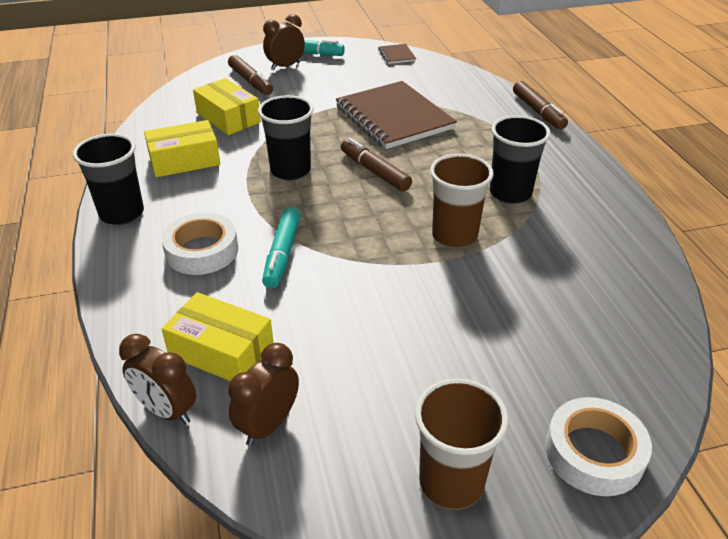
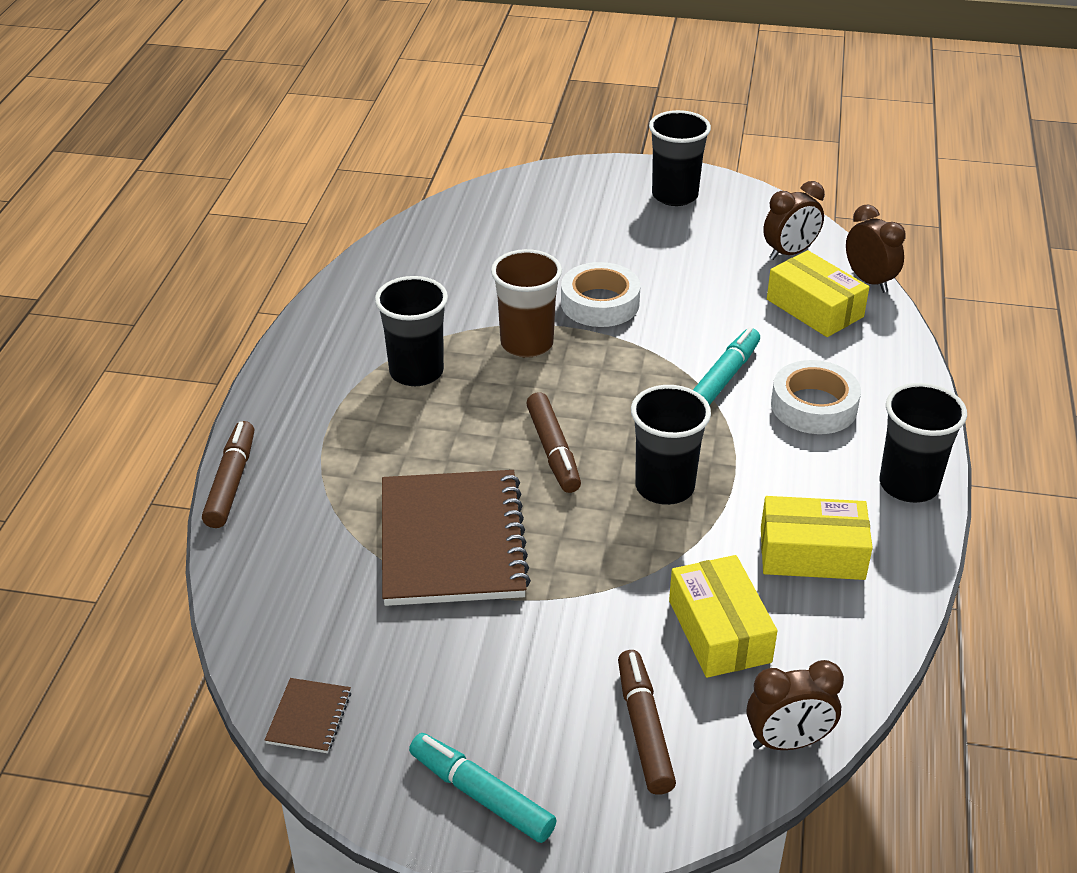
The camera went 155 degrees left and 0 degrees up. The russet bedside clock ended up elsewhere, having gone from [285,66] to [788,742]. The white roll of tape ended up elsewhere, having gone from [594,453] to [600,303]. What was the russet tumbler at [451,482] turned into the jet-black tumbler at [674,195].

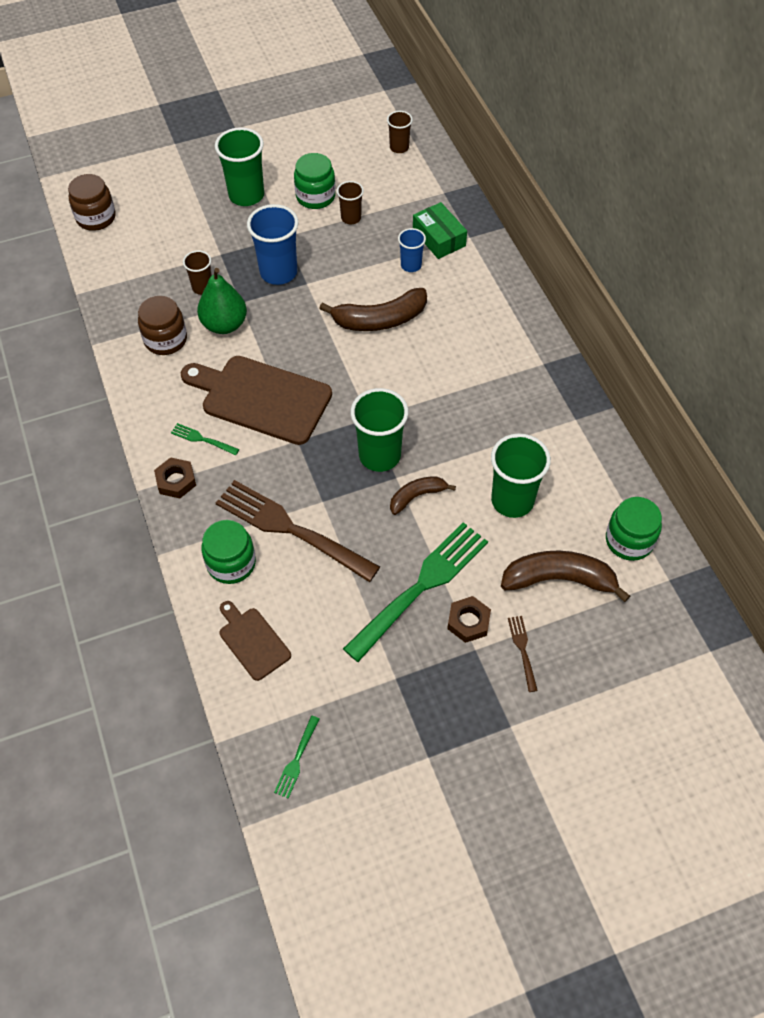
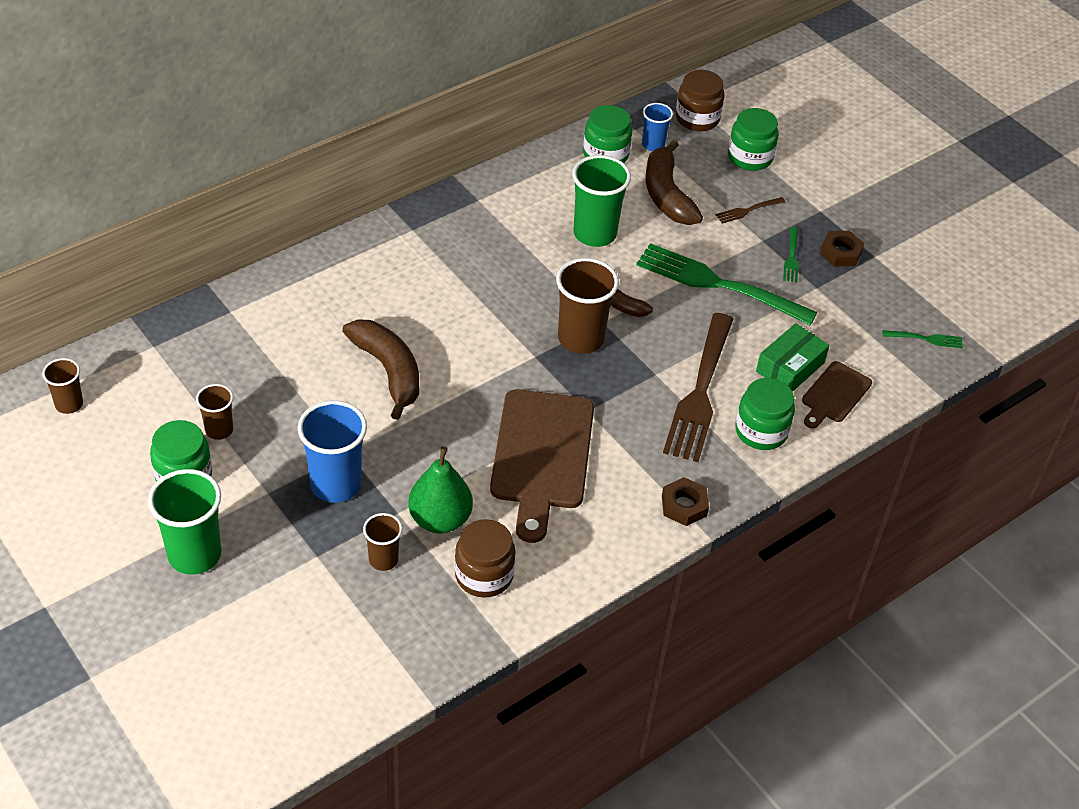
The camera went 110 degrees left and 10 degrees down. The second view gained the emerald jar at [750,157]. The russet jar ended up elsewhere, having gone from [96,218] to [697,118]. The emerald fork ended up elsewhere, having gone from [203,439] to [791,257]. The blue tumbler ended up elsewhere, having gone from [411,265] to [653,145]. The emerald package ended up elsewhere, having gone from [439,238] to [790,367]. The russet hexagon nut ended up elsewhere, having gone from [468,622] to [840,253]. What was the emerald tumbler at [379,455] turned into the russet tumbler at [580,339].

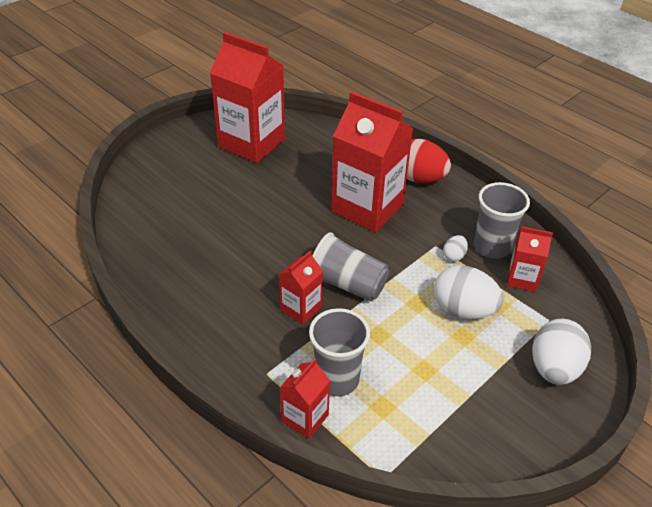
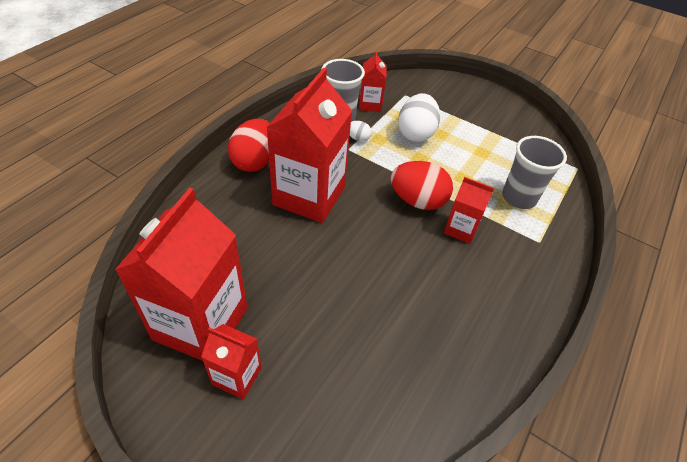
The camera went 105 degrees left and 5 degrees up. The second view lost the white egg shape at [554,368]. The scarlet milk carton ended up elsewhere, having gone from [305,418] to [237,376]. Where the ash-grey tumbler stood at [347,284], the scarlet egg shape came to stand at [417,201].

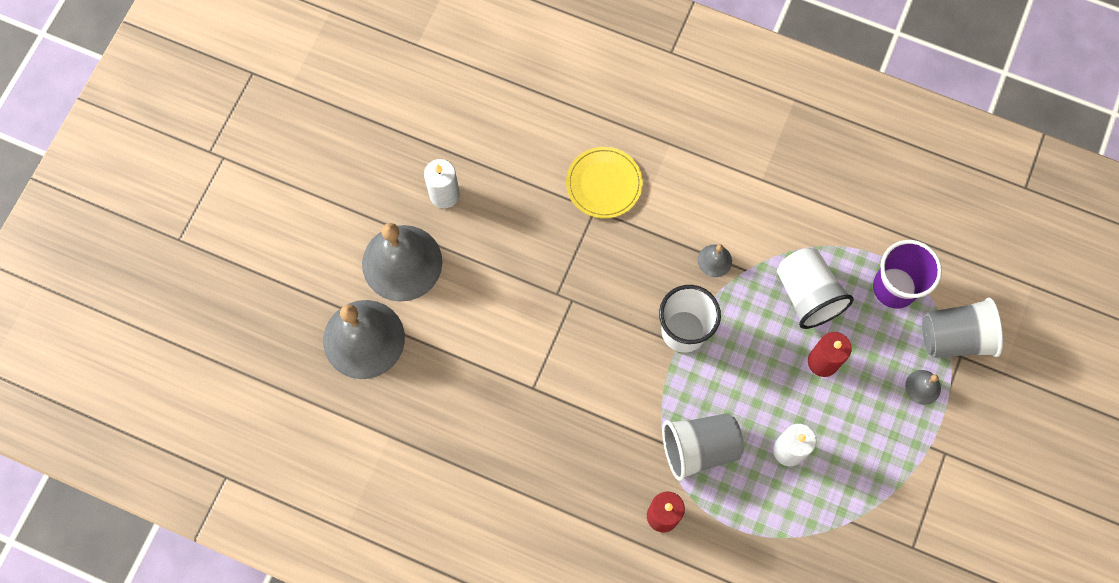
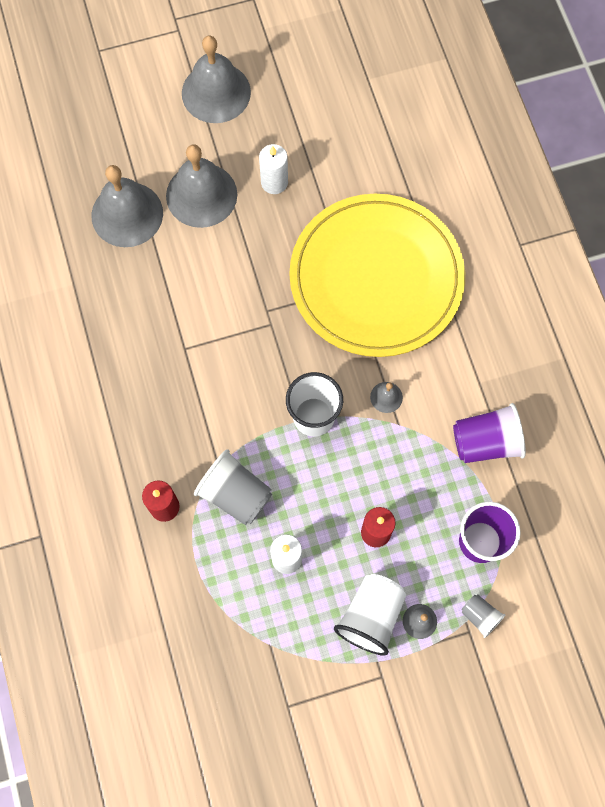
The camera went 50 degrees right and 0 degrees up. The second view gained the ash-grey school bell at [216,92]. The second view gained the violet tumbler at [485,442]. The white tumbler ended up elsewhere, having gone from [807,295] to [371,616]. The size of the yellow dinner plate at [604,184] changed by a factor of 2.46. The size of the ash-grey tumbler at [955,337] changed by a factor of 0.54.

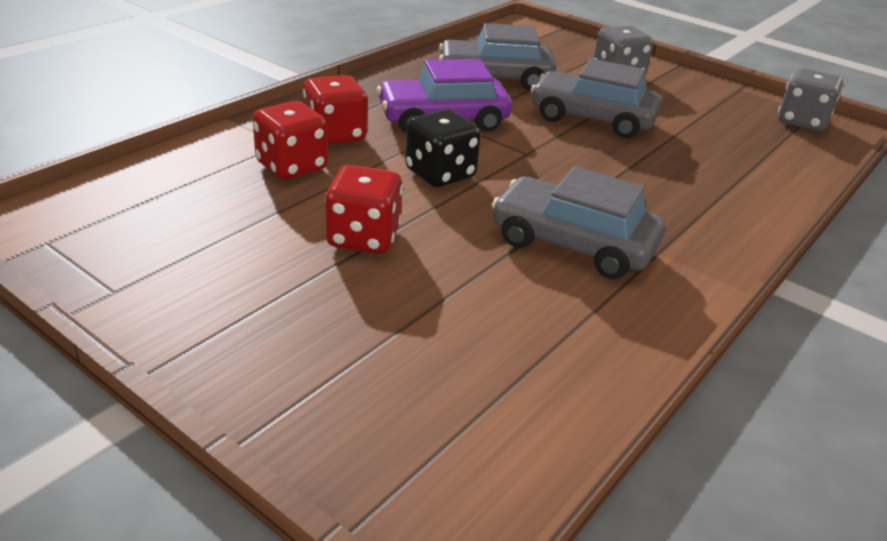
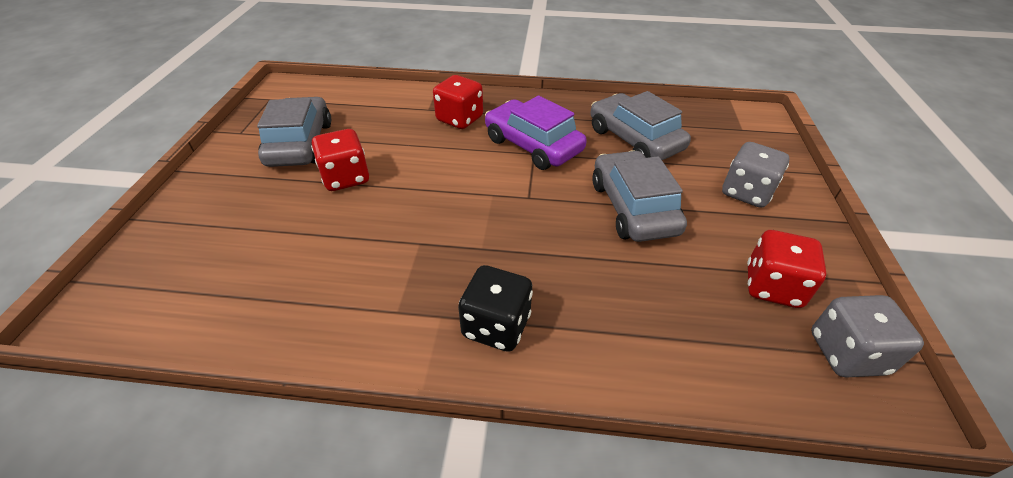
The camera went 60 degrees right and 10 degrees up. The scarlet die ended up elsewhere, having gone from [291,166] to [772,287]. The jet-black die ended up elsewhere, having gone from [440,174] to [496,326]. The ash-grey automobile ended up elsewhere, having gone from [573,244] to [300,144].

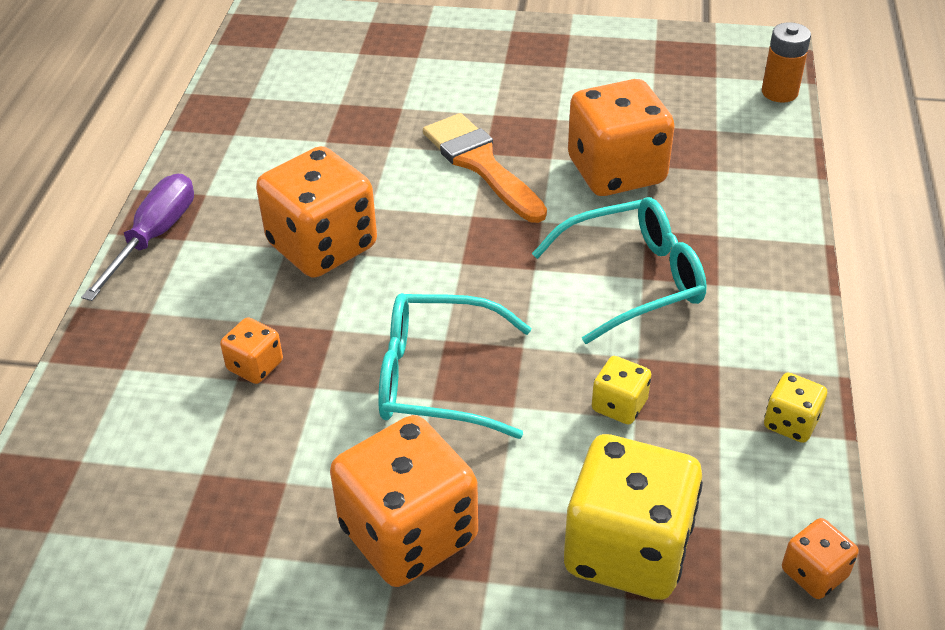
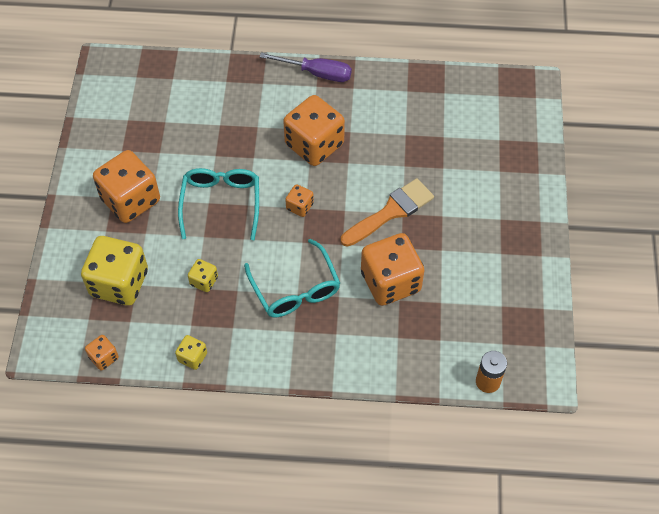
The camera went 85 degrees right and 15 degrees up. The orange die ended up elsewhere, having gone from [255,366] to [299,206].

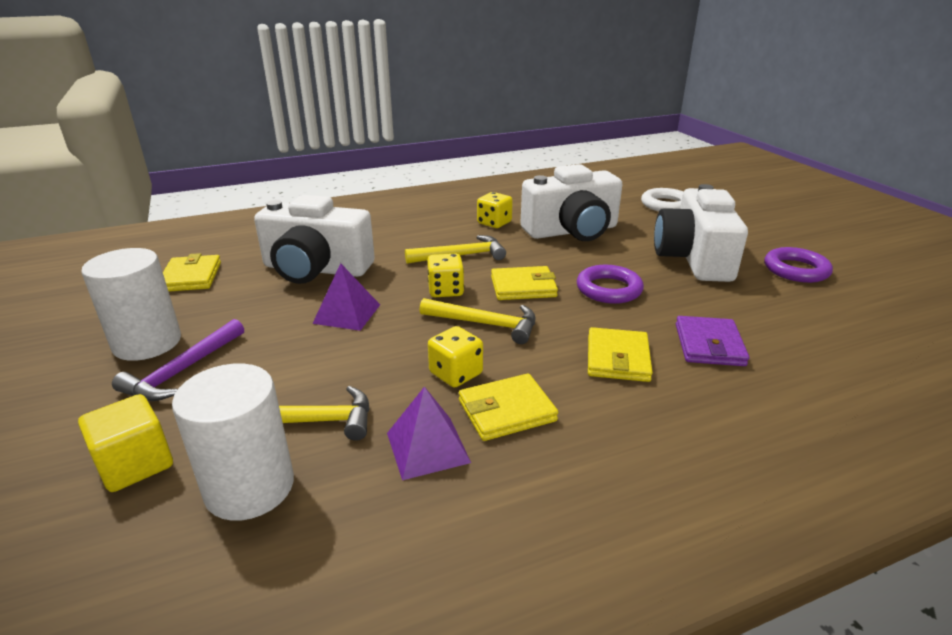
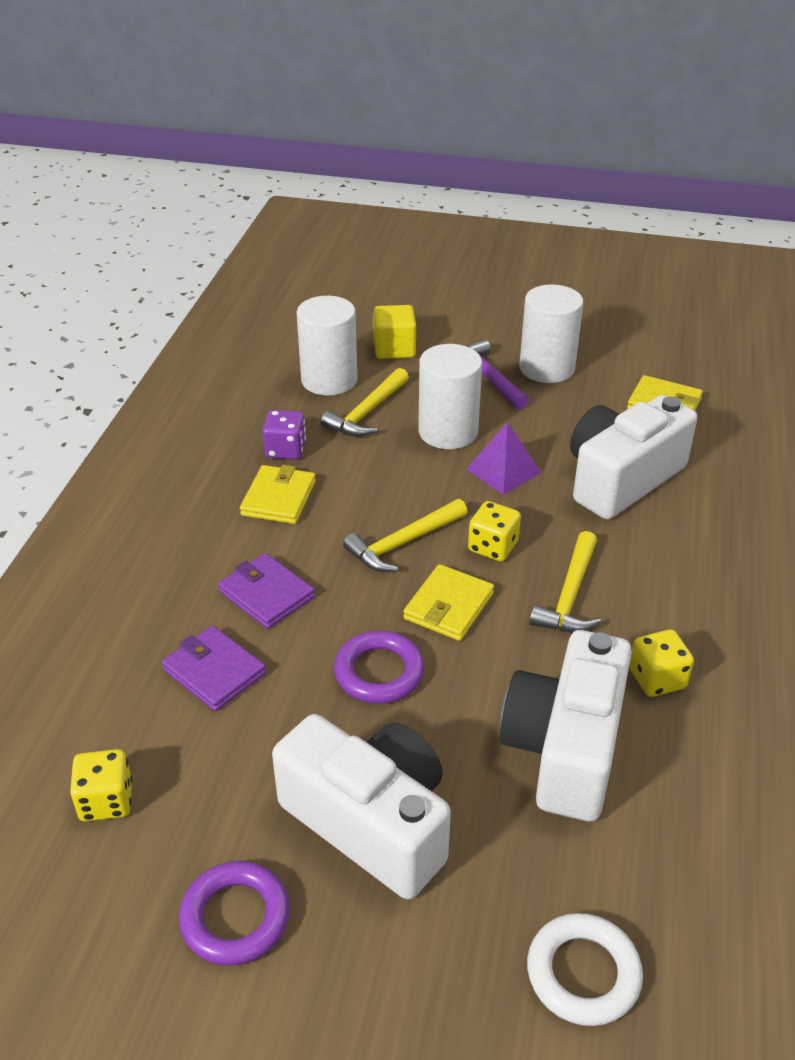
The camera went 125 degrees right and 10 degrees up. The second view gained the white cylinder shape at [448,432]. The yellow die ended up elsewhere, having gone from [456,374] to [106,801]. Where the violet pyramid stood at [428,447], the violet die came to stand at [285,450]. What was the yellow billfold at [617,358] turned into the violet billfold at [266,594].

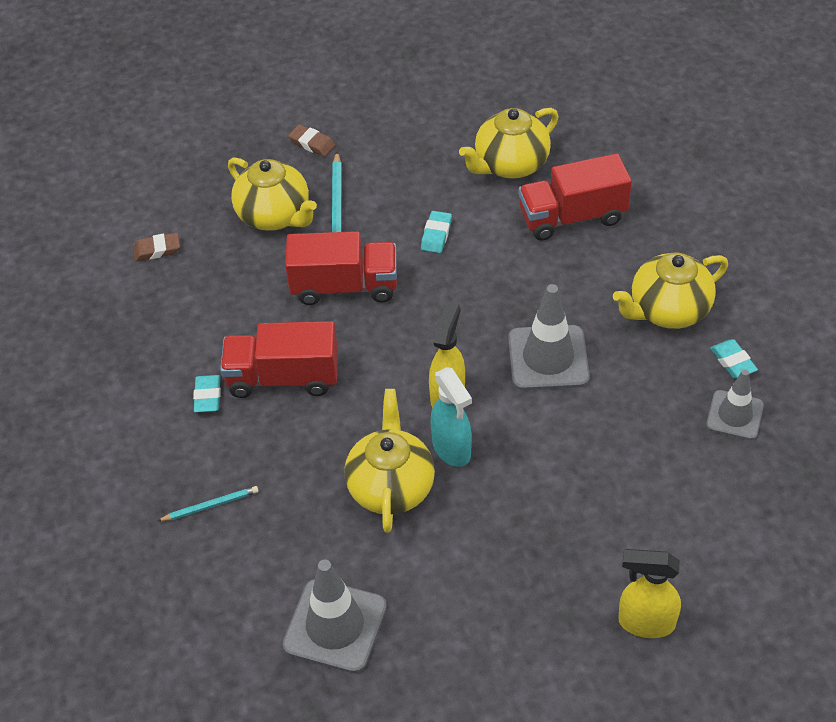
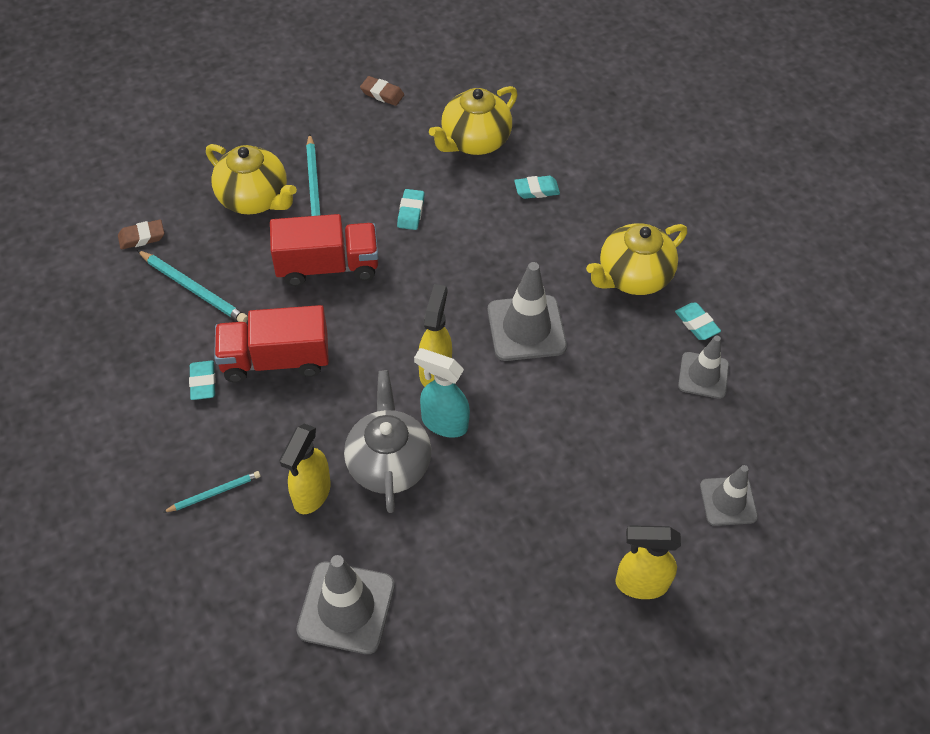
The camera went 10 degrees left and 5 degrees up. The second view gained the turquoise lead pencil at [194,289]. The second view gained the yellow spray bottle at [311,494]. The second view gained the ash-grey traffic cone at [728,501]. The russet pencil eraser ended up elsewhere, having gone from [312,143] to [382,94]. Where the scarlet truck stood at [572,217], the turquoise pencil eraser came to stand at [536,190]. What was the yellow tea pot at [391,486] turned into the ash-grey tea pot at [389,463]. The turquoise spray bottle at [452,449] ended up facing another way, 150 degrees clockwise from before.

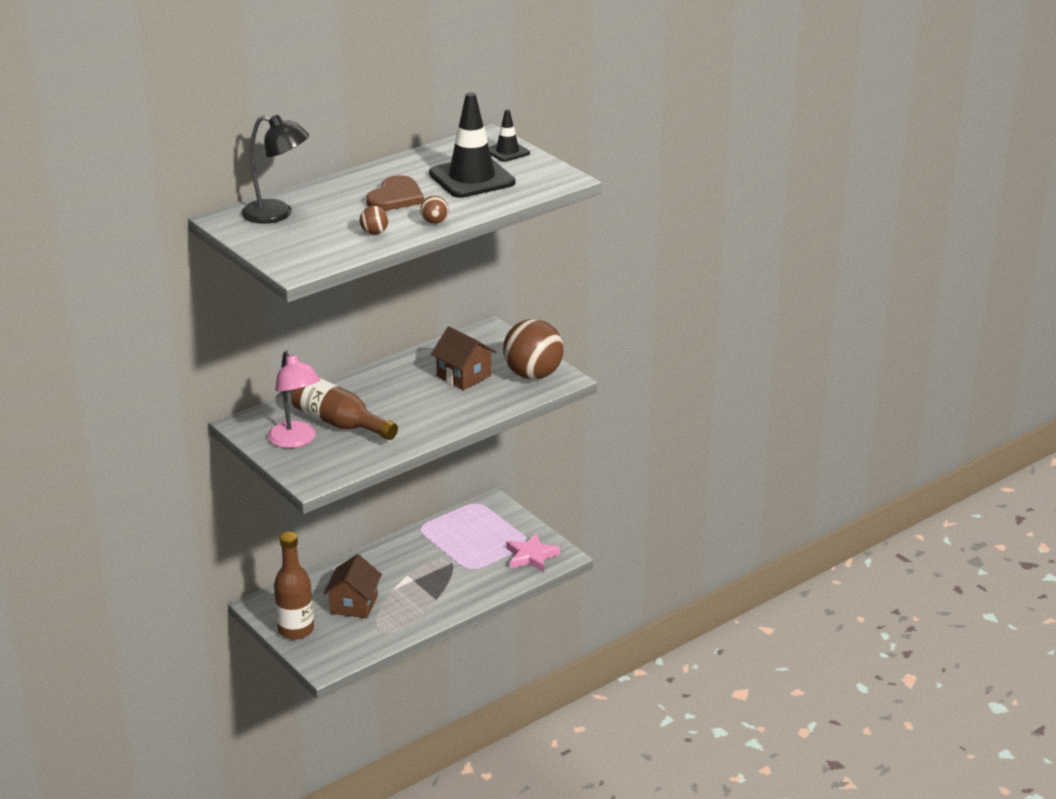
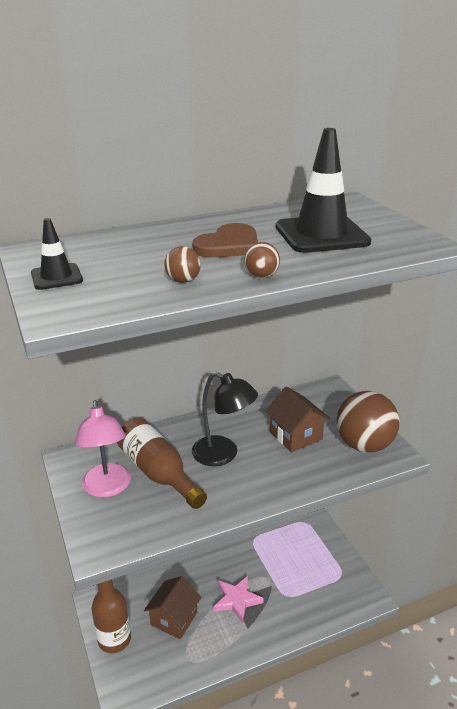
The camera went 15 degrees right and 0 degrees up. The jet-black desk lamp ended up elsewhere, having gone from [277,214] to [223,455]. The jet-black traffic cone ended up elsewhere, having gone from [507,152] to [56,277]. The pink five-pointed star ended up elsewhere, having gone from [531,556] to [237,600].

